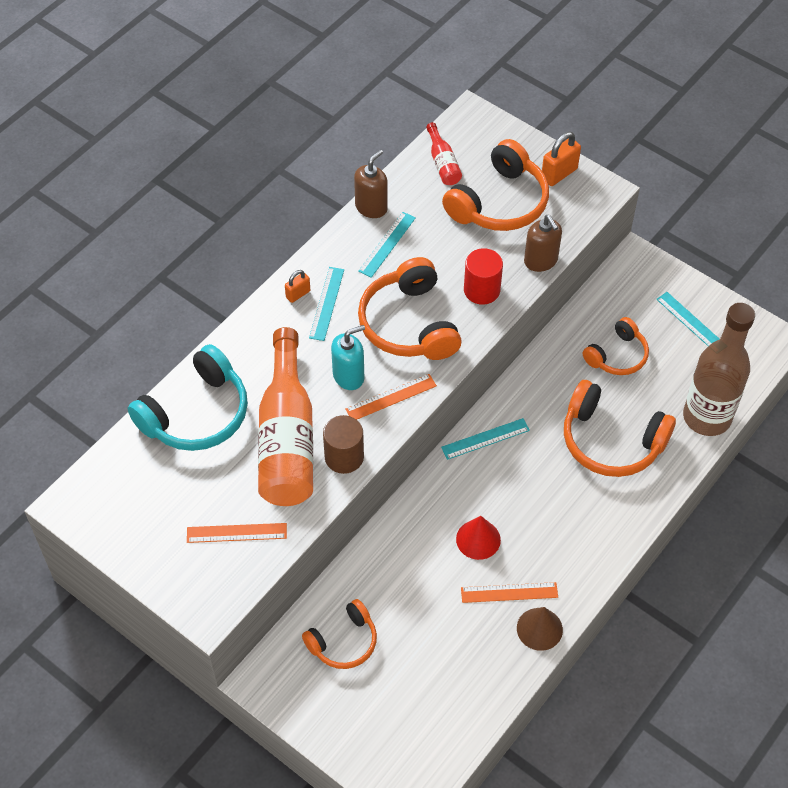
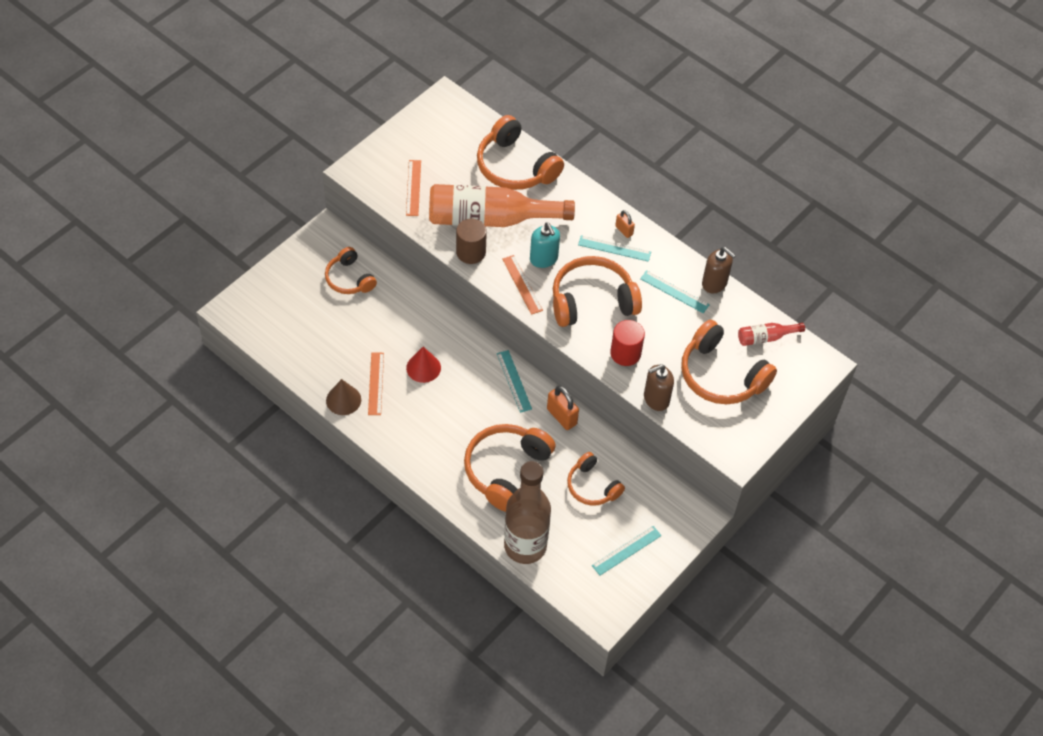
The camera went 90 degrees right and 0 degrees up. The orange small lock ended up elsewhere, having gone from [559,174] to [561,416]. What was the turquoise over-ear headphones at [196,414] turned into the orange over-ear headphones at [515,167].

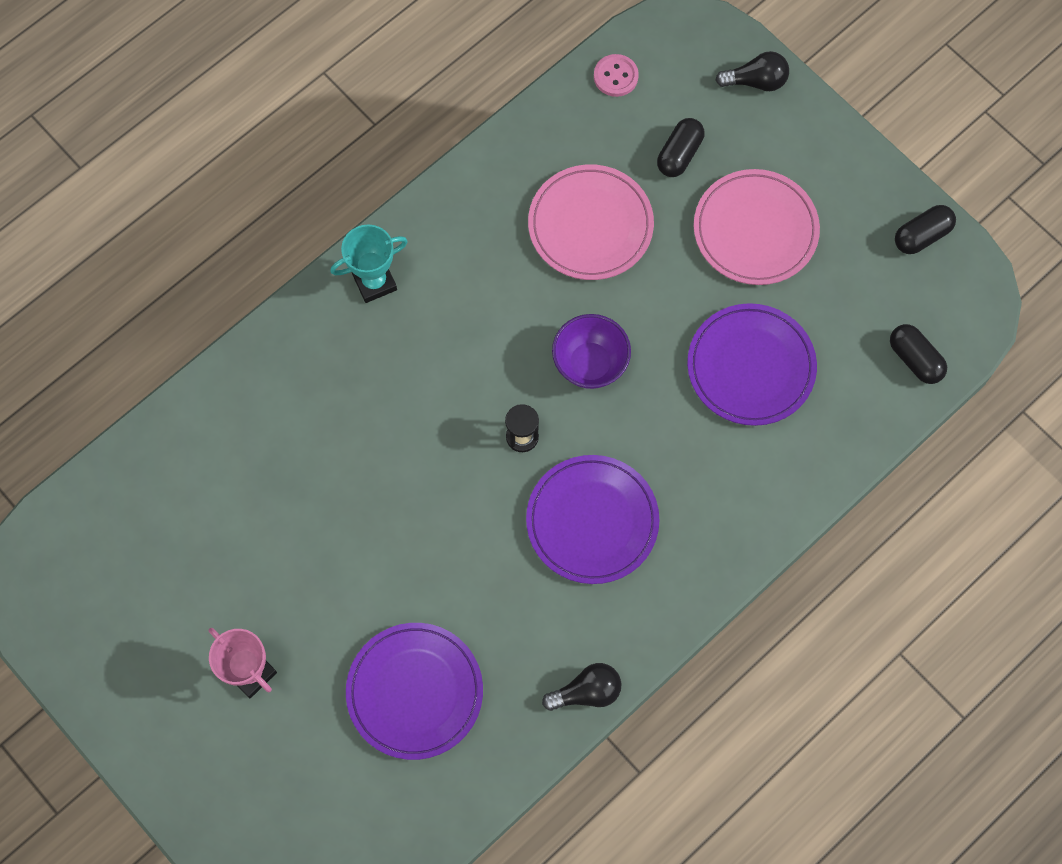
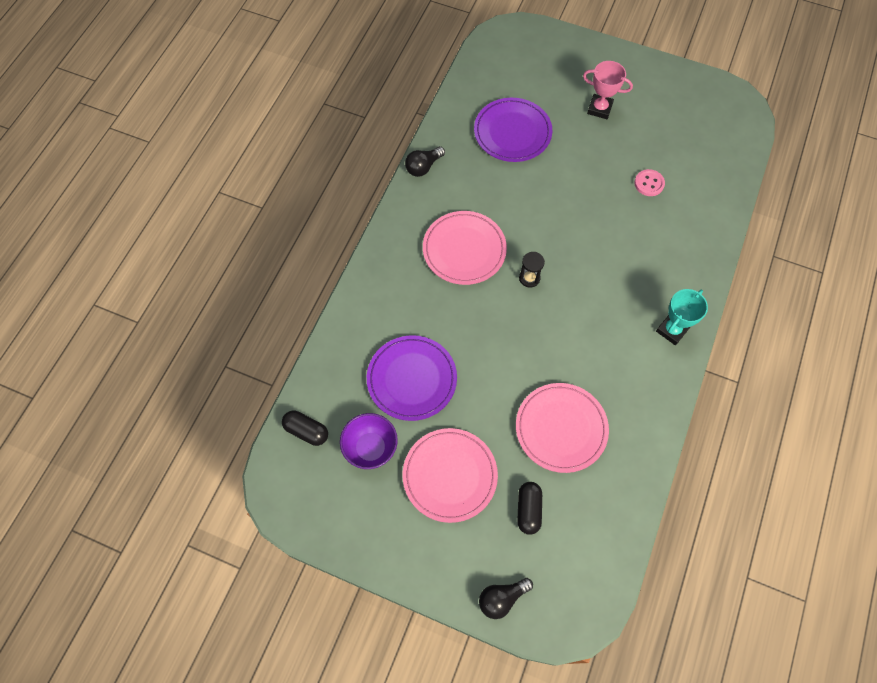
The camera went 155 degrees right and 5 degrees down. The second view lost the jet-black capsule at [922,236]. The violet bowl ended up elsewhere, having gone from [590,364] to [370,448]. The pink shirt button ended up elsewhere, having gone from [615,76] to [649,183]. What was the violet dinner plate at [592,521] turned into the pink dinner plate at [464,250].

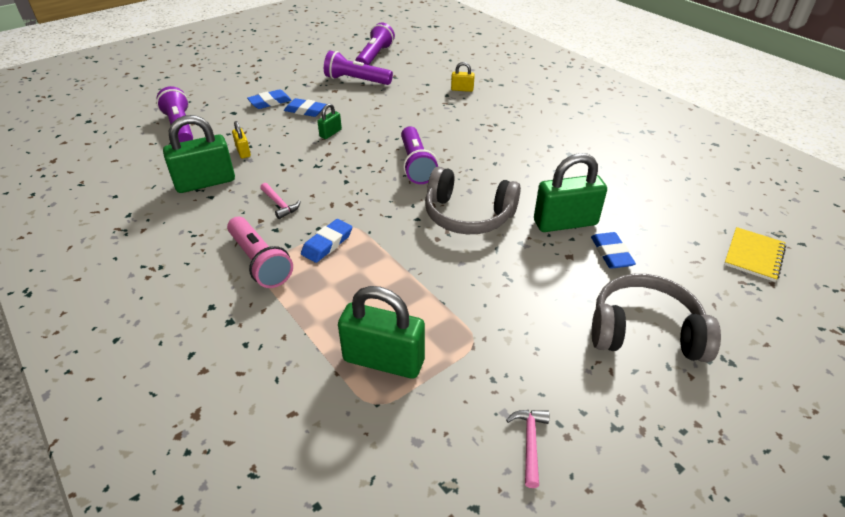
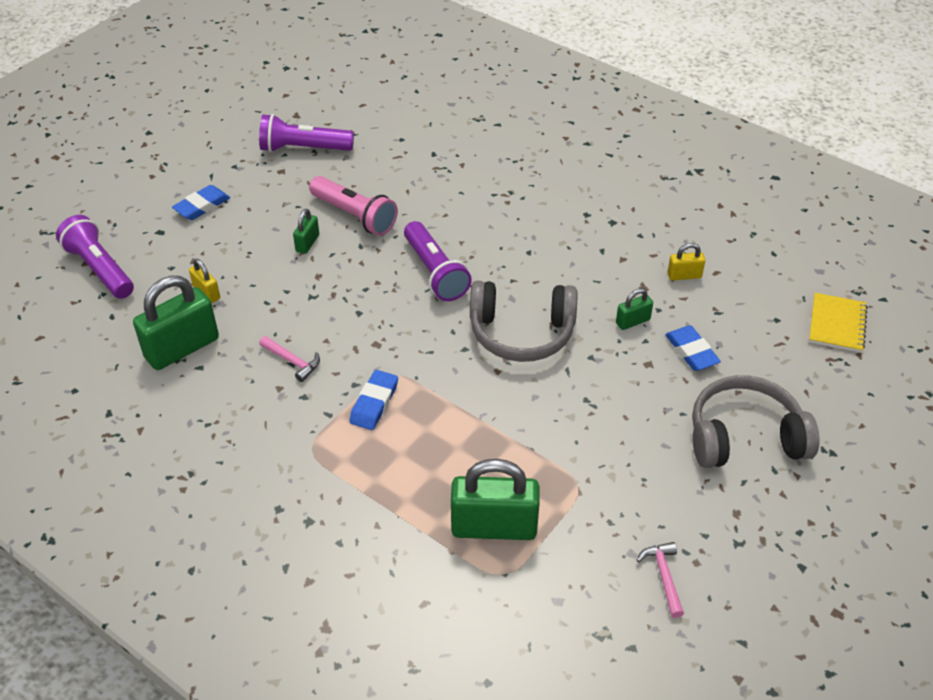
The camera went 15 degrees left and 5 degrees up. The second view lost the blue pencil eraser at [305,111]. The second view lost the violet torch at [374,57]. The pink torch ended up elsewhere, having gone from [260,261] to [354,215]. The yellow small lock ended up elsewhere, having gone from [462,89] to [684,275]. The size of the emerald small lock at [565,223] changed by a factor of 0.48.

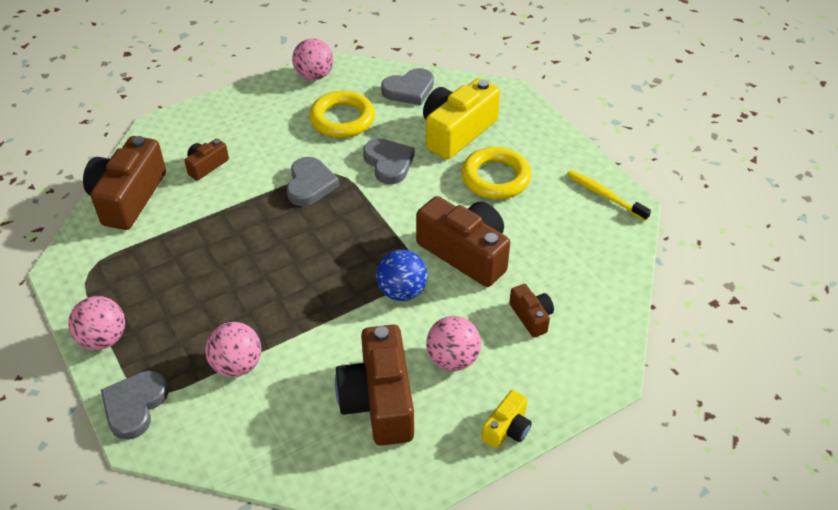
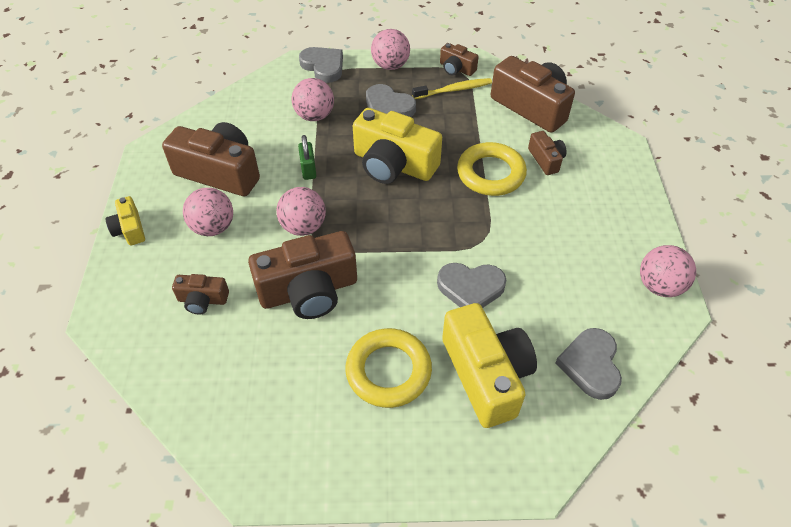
The camera went 120 degrees right and 5 degrees up. The second view gained the emerald small lock at [308,169]. The second view gained the yellow camera at [393,164]. The second view gained the russet camera at [456,69]. The ash-grey heart ended up elsewhere, having gone from [310,184] to [388,107]. The yellow ring ended up elsewhere, having gone from [342,119] to [491,173]. The yellow toothbrush ended up elsewhere, having gone from [604,195] to [454,90]. What was the blue ball at [402,291] turned into the pink ball at [303,227].

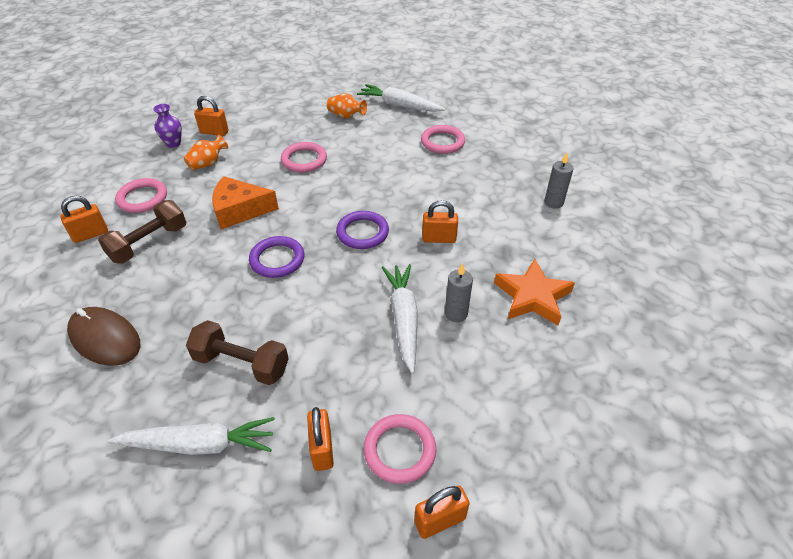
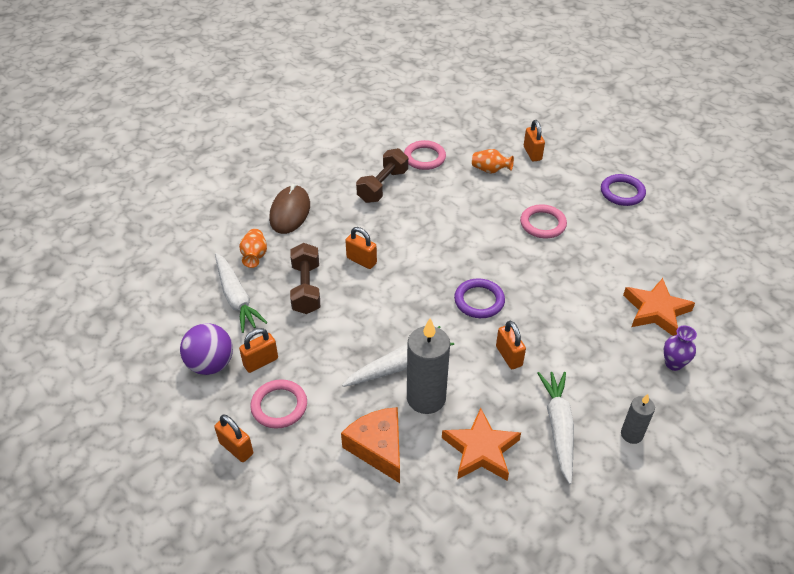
The camera went 65 degrees right and 0 degrees up. The second view gained the violet ball at [211,364]. The orange small lock ended up elsewhere, having gone from [90,234] to [361,260]. The violet flower vase ended up elsewhere, having gone from [173,143] to [673,364]. The orange cheese wedge ended up elsewhere, having gone from [240,210] to [378,448]. The violet ring ended up elsewhere, having gone from [277,259] to [622,192]. The orange flower vase ended up elsewhere, having gone from [346,116] to [254,256]. The white root vegetable ended up elsewhere, having gone from [399,105] to [558,427]. Where the pink ring stood at [442,142], the orange five-pointed star came to stand at [656,311]. The russet hand weight at [149,243] ended up facing another way, 75 degrees counterclockwise from before. The size of the ash-grey pillar candle at [456,313] changed by a factor of 1.82.

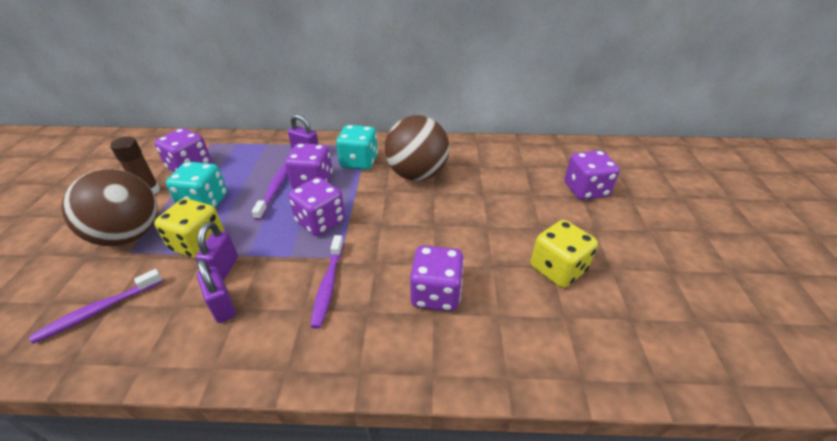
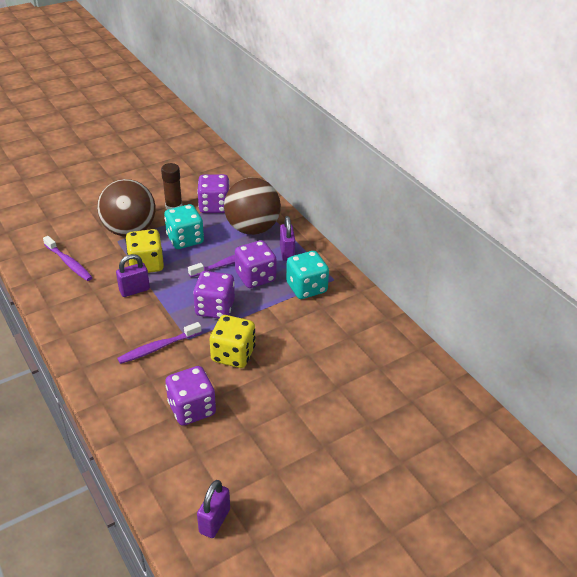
The camera went 55 degrees right and 0 degrees up. The second view lost the violet die at [585,190]. The violet small lock ended up elsewhere, having gone from [223,307] to [214,521]. The russet ball ended up elsewhere, having gone from [417,174] to [252,228]. The yellow die ended up elsewhere, having gone from [557,269] to [233,354]. The violet toothbrush at [98,310] ended up facing another way, 150 degrees counterclockwise from before.

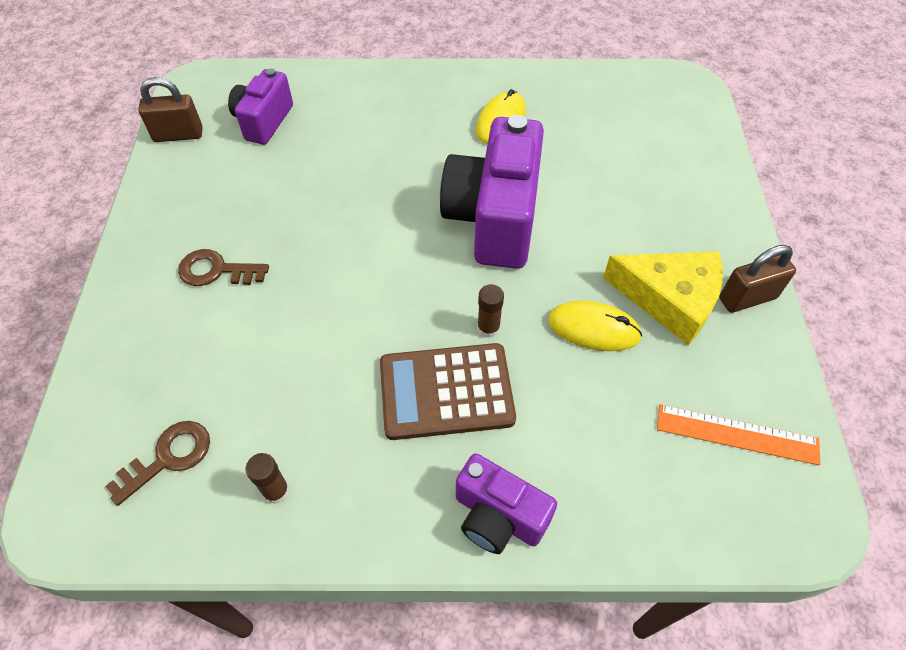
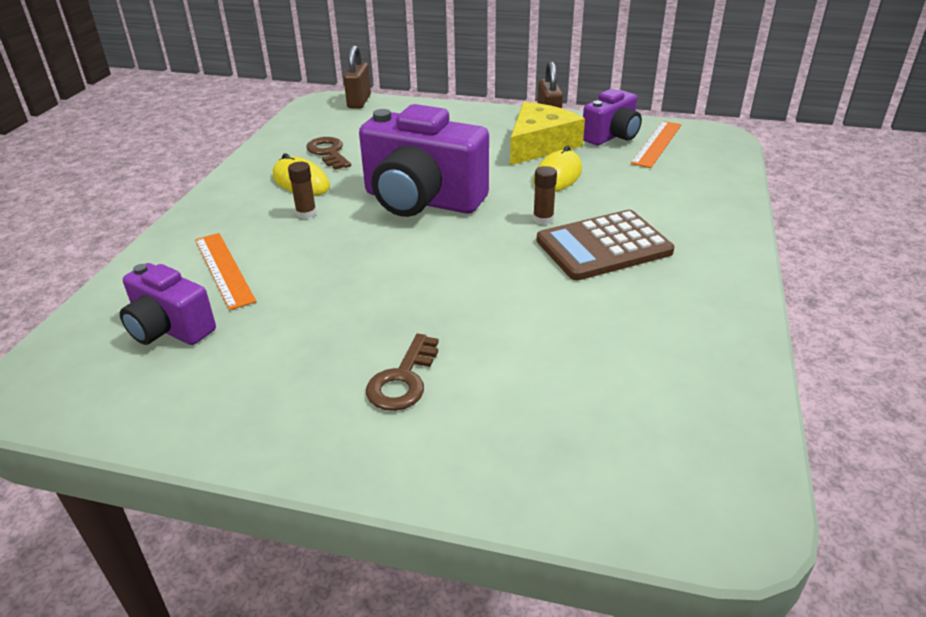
The camera went 75 degrees left and 20 degrees down. The second view gained the orange ruler at [223,269]. The russet key ended up elsewhere, having gone from [168,458] to [328,152]. The russet small lock ended up elsewhere, having gone from [178,135] to [359,101]. The russet glue stick ended up elsewhere, having gone from [276,491] to [306,213]. The violet camera ended up elsewhere, having gone from [498,516] to [611,136]. The russet calculator at [446,391] ended up facing another way, 60 degrees clockwise from before.

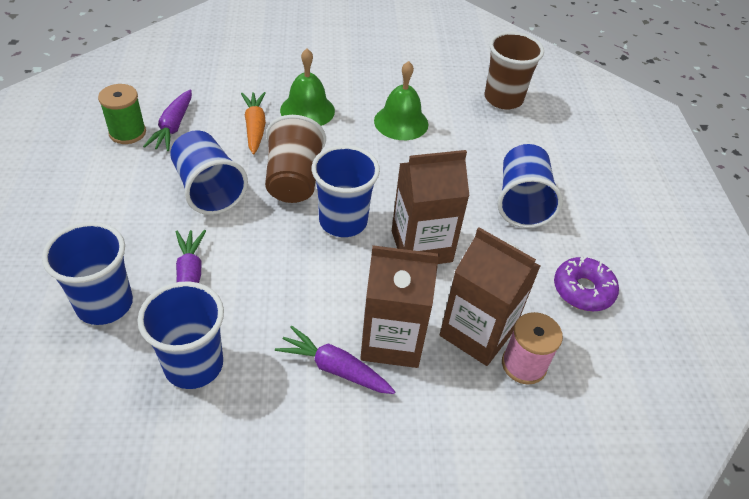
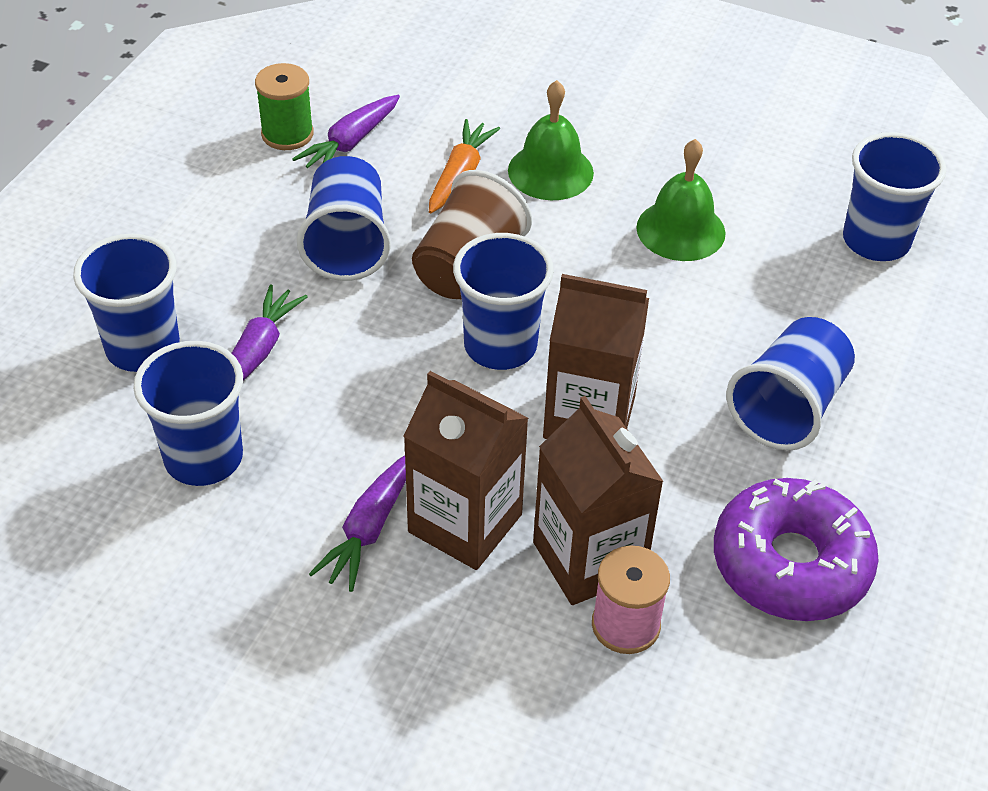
The camera went 30 degrees right and 0 degrees up. What was the russet tumbler at [503,99] turned into the blue tumbler at [876,241]. The violet root vegetable at [335,368] ended up facing another way, 120 degrees counterclockwise from before. The size of the violet glazed donut at [583,290] changed by a factor of 1.59.

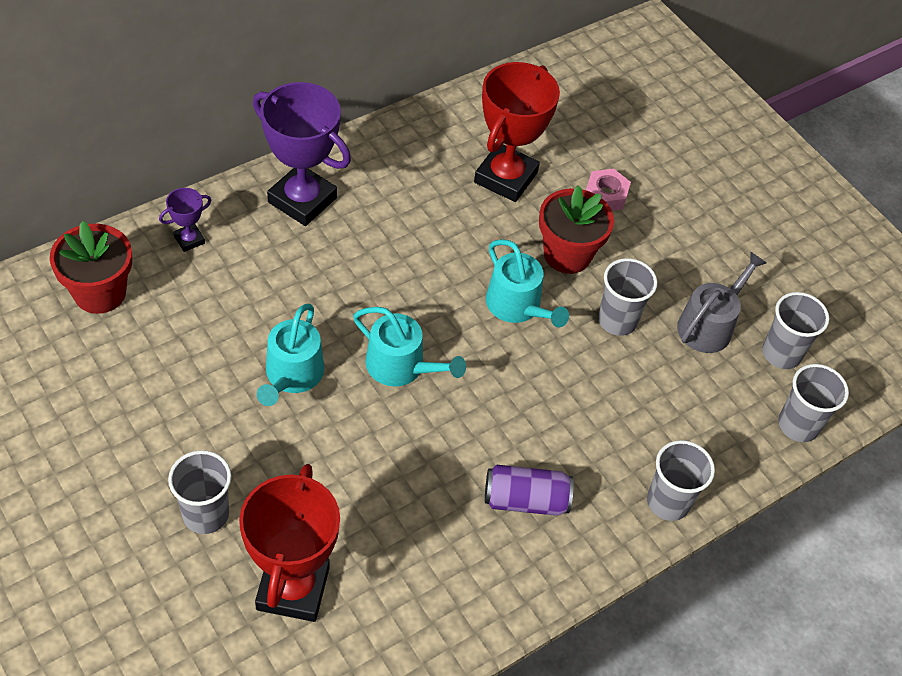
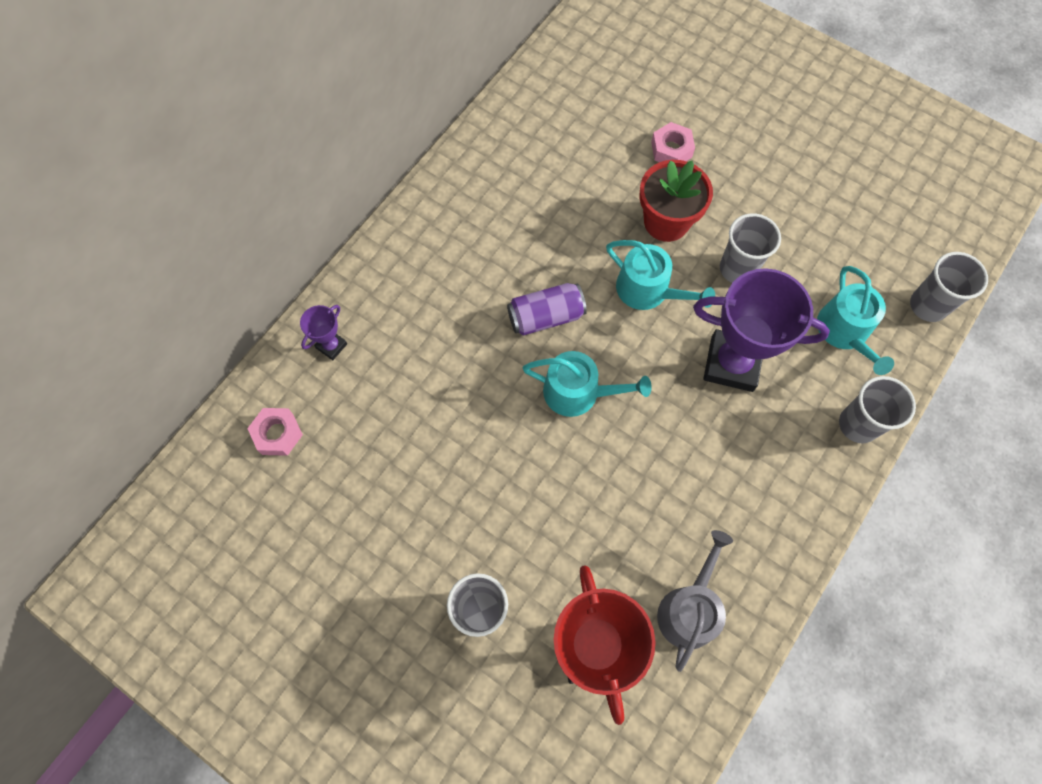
The camera went 15 degrees left and 15 degrees up. The second view lost the scarlet award cup at [506,178]. The second view lost the ash-grey tumbler at [781,353]. The violet award cup ended up elsewhere, having gone from [302,200] to [732,363]. The turquoise watering can ended up elsewhere, having gone from [292,375] to [845,332]. The violet soda can ended up elsewhere, having gone from [525,500] to [545,317]. The ash-grey watering can ended up elsewhere, having gone from [709,325] to [689,609]. Where the scarlet plant pot stood at [100,293], the pink hexagon nut came to stand at [277,434].

